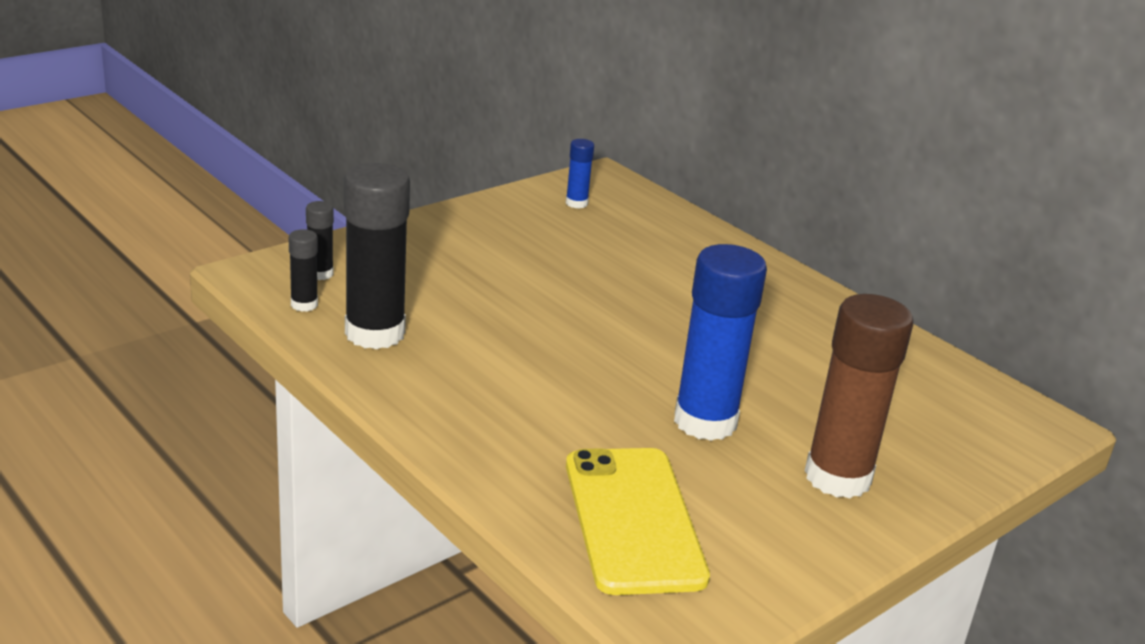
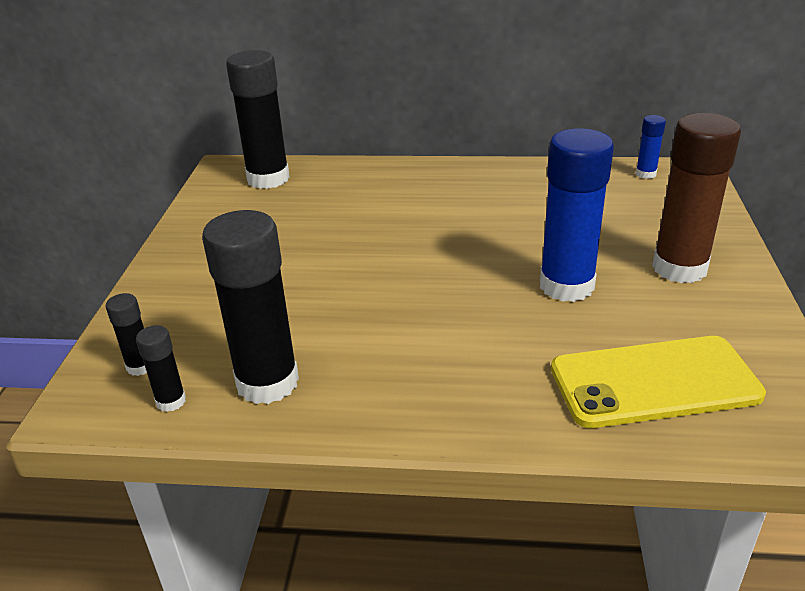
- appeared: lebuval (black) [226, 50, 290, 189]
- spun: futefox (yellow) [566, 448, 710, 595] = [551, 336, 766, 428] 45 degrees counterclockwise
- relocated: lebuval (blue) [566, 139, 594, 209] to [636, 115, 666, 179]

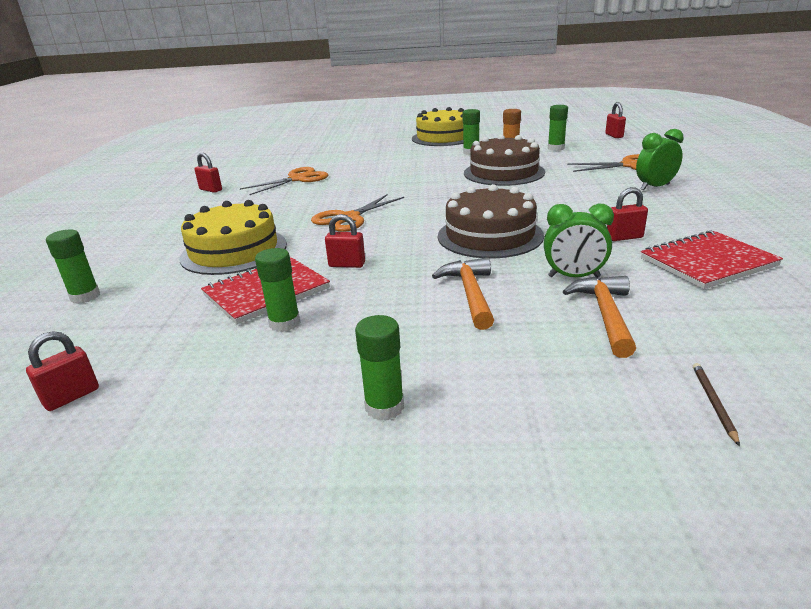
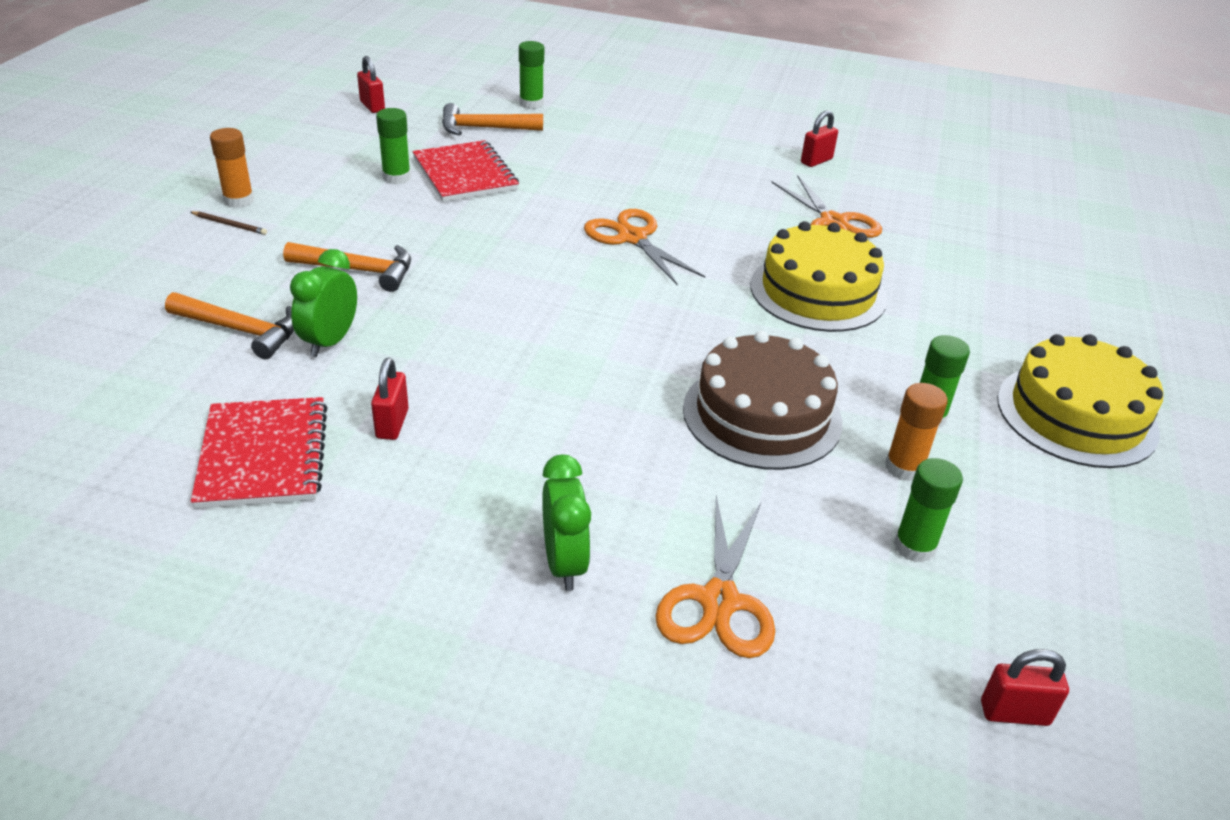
- relocated: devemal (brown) [693, 363, 740, 446] to [191, 211, 267, 235]
- colour: lebuval (green) [355, 315, 404, 420] to lebuval (orange) [210, 128, 254, 208]
- appeared: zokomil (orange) [442, 103, 543, 135]
- relocated: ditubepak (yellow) [179, 200, 287, 275] to [751, 221, 887, 332]
- missing: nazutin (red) [325, 214, 365, 268]
- missing: ditubepak (brown) [438, 184, 544, 258]

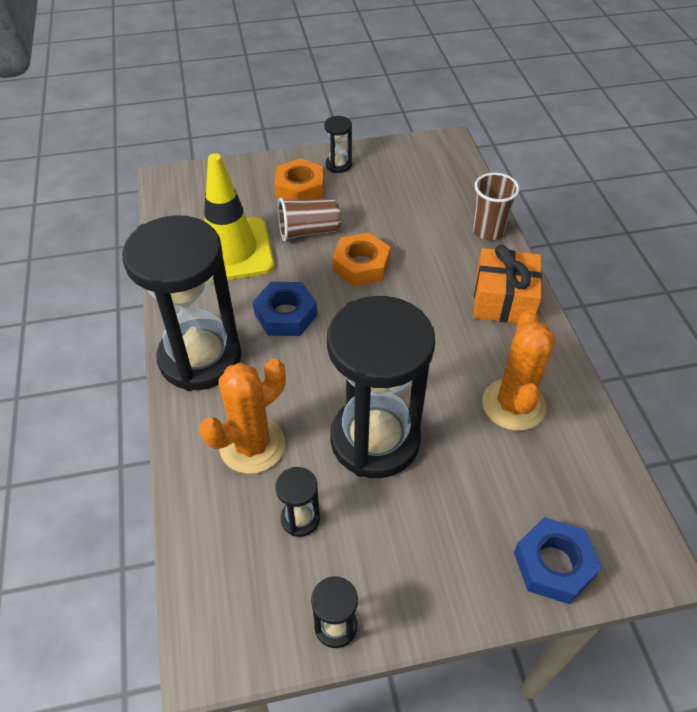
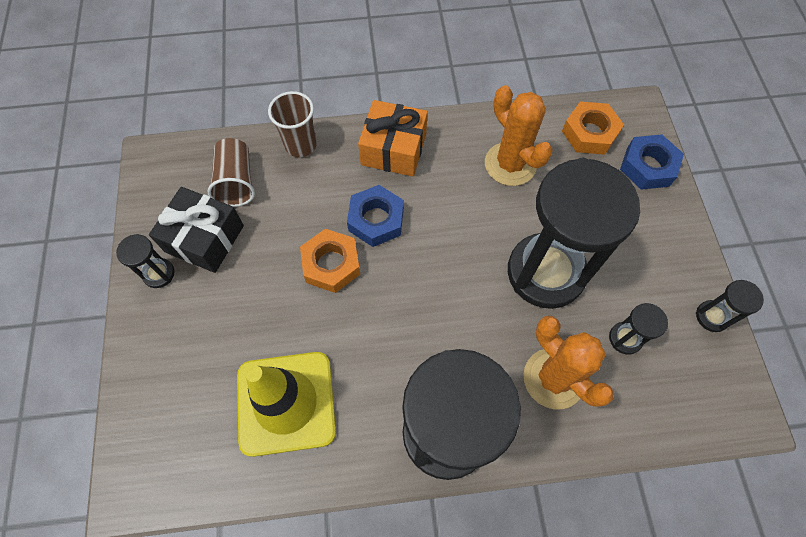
- appeared: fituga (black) [149, 187, 244, 273]
- relocated: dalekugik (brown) [278, 198, 341, 241] to [208, 138, 255, 207]
- relocated: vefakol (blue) [253, 282, 317, 336] to [347, 185, 404, 247]
- spun: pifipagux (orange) [482, 309, 555, 431] = [485, 86, 553, 186] 45 degrees clockwise
- relocated: vefakol (orange) [275, 158, 324, 200] to [562, 102, 624, 155]

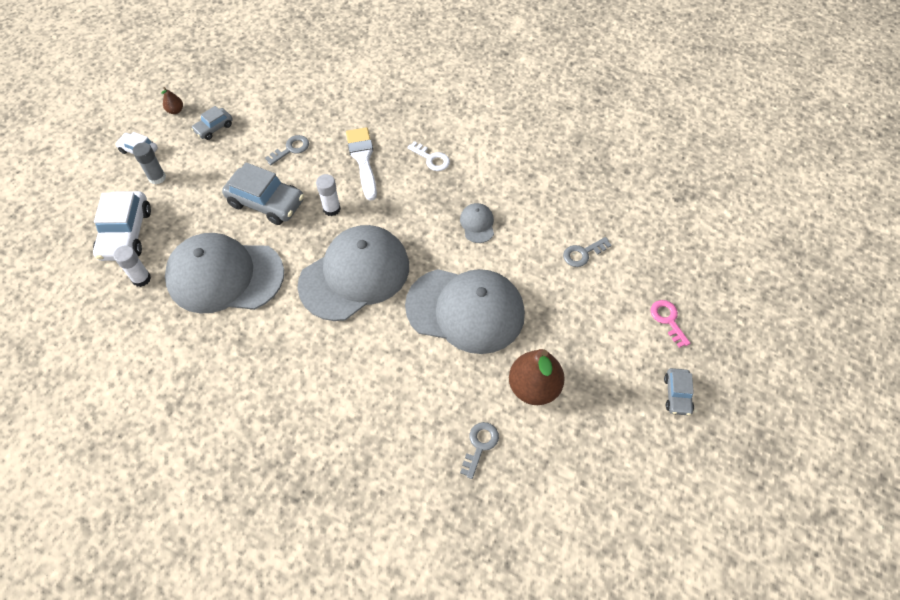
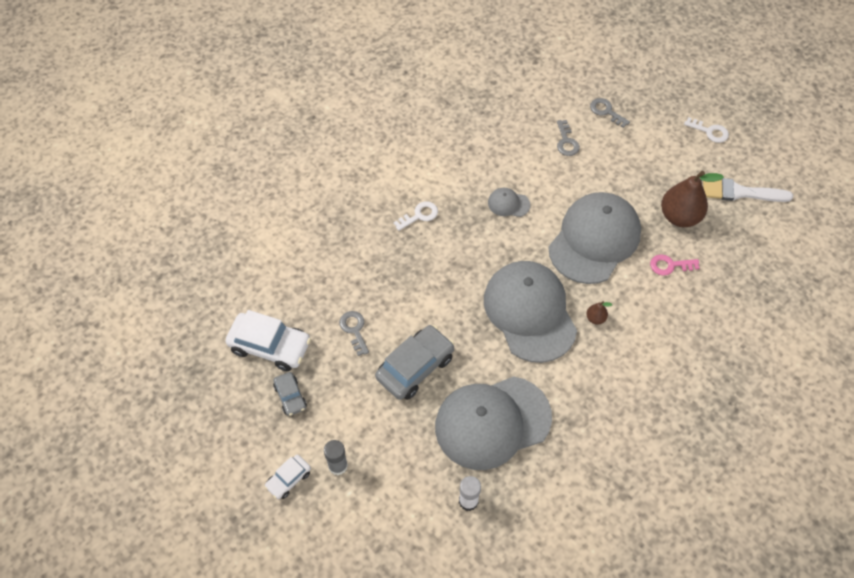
- relocated: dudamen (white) [93, 191, 151, 261] to [225, 310, 311, 371]
- spun: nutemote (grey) [165, 233, 284, 314] = [435, 376, 552, 470] 45 degrees clockwise
- relocated: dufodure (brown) [161, 87, 183, 114] to [586, 301, 612, 325]
- relocated: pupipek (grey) [460, 422, 499, 479] to [590, 98, 630, 128]
- relocated: pupipek (pink) [651, 300, 690, 348] to [650, 254, 699, 276]
- exchanged: dudamen (grey) [664, 368, 694, 415] to pupipek (white) [684, 117, 729, 143]
- relocated: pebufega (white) [346, 127, 377, 201] to [703, 178, 793, 202]
- missing: lebuval (white) [316, 174, 341, 216]

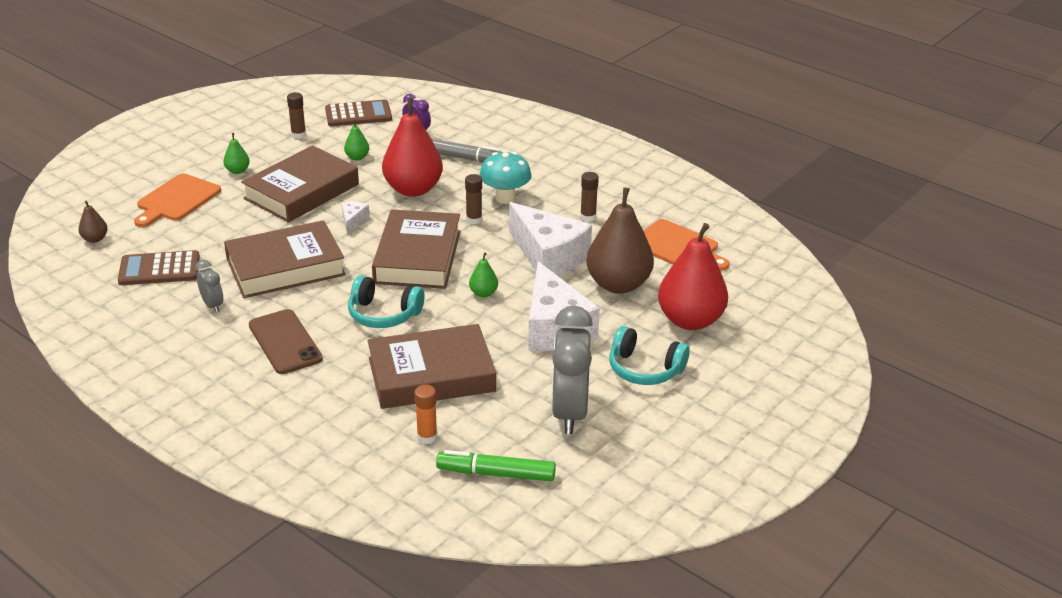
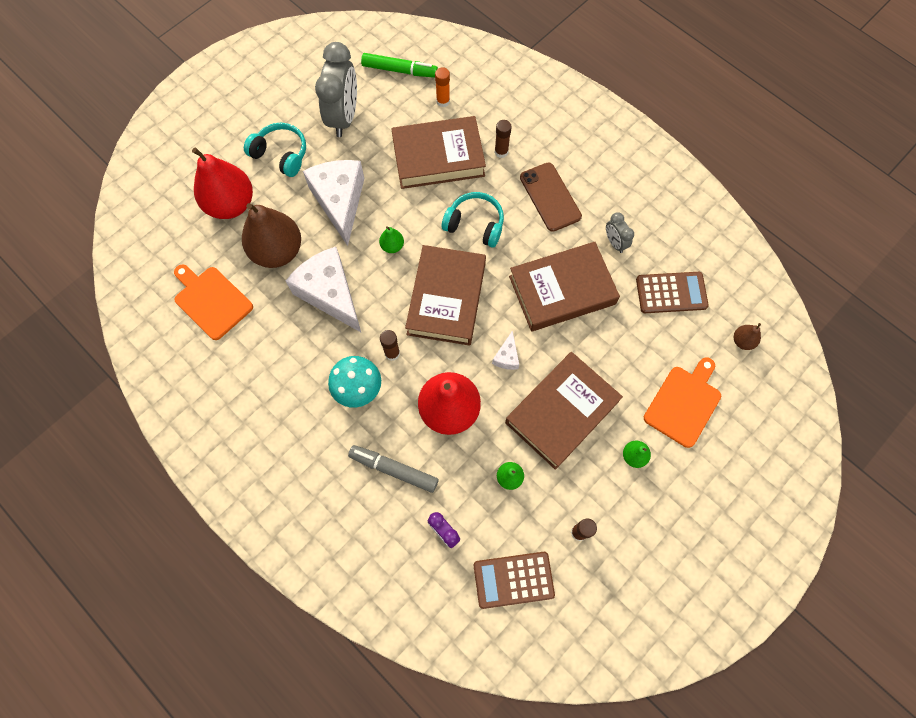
- relocated: lebuval (brown) [580, 172, 599, 222] to [495, 120, 512, 158]

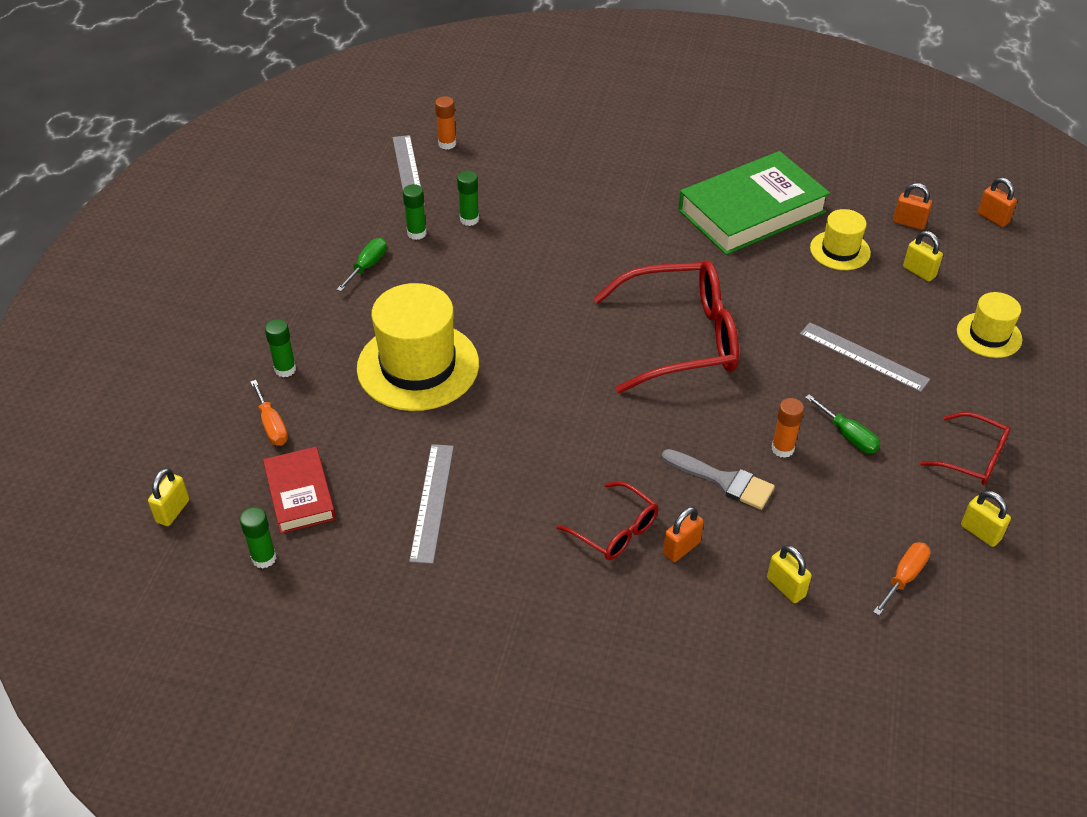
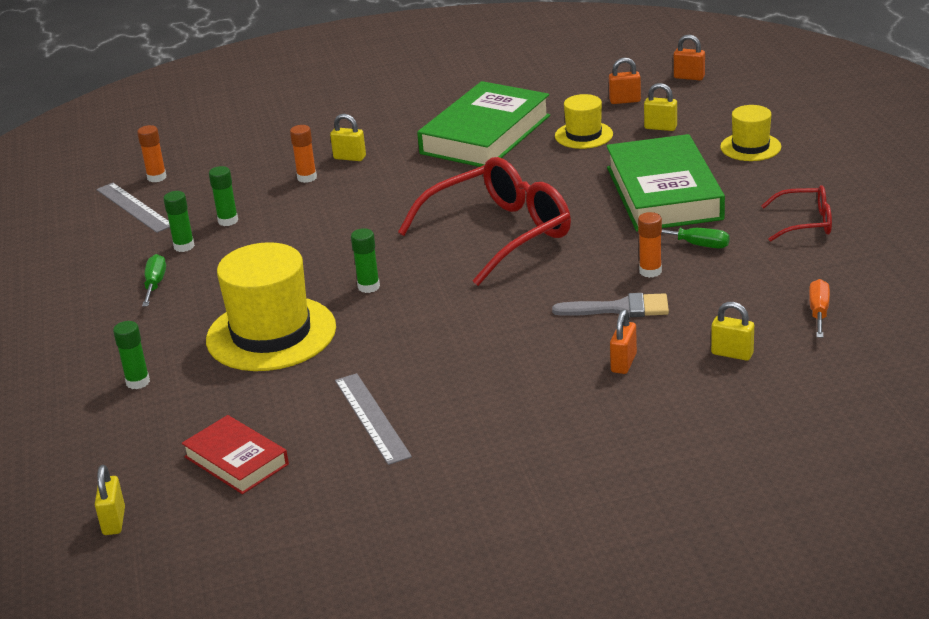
- appeared: lebuval (orange) [290, 125, 317, 183]
- relocated: nazutin (yellow) [961, 491, 1011, 547] to [330, 114, 366, 161]
- relocated: lebuval (green) [240, 507, 277, 569] to [351, 228, 380, 293]
- exchanged: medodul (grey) [800, 322, 930, 392] to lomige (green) [607, 134, 725, 231]
- missing: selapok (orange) [250, 380, 288, 446]
- missing: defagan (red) [557, 481, 659, 560]

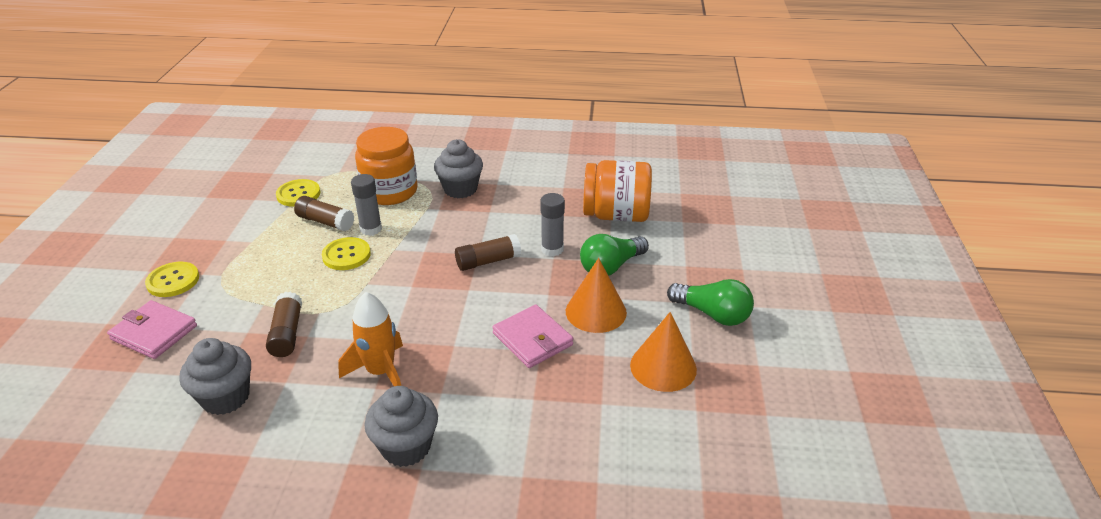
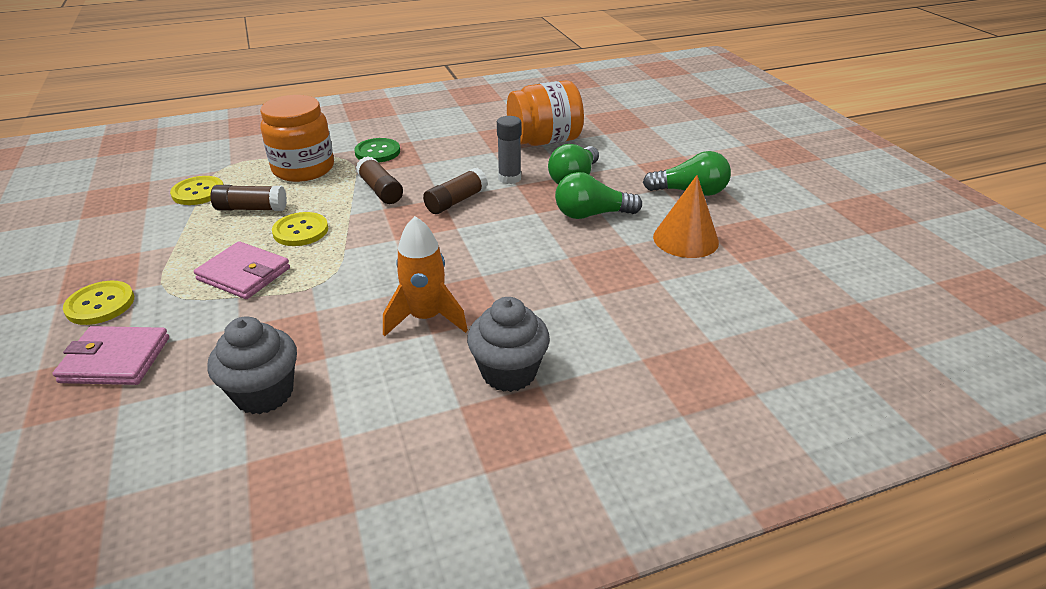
- relocated: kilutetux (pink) [492, 305, 573, 368] to [194, 241, 290, 299]
- exchanged: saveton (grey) [434, 139, 483, 198] to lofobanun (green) [354, 138, 400, 162]
- relocated: lebuval (brown) [266, 292, 302, 357] to [356, 156, 403, 204]
- exchanged: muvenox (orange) [566, 258, 627, 333] to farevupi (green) [555, 172, 642, 219]
- missing: lebuval (grey) [351, 174, 382, 236]

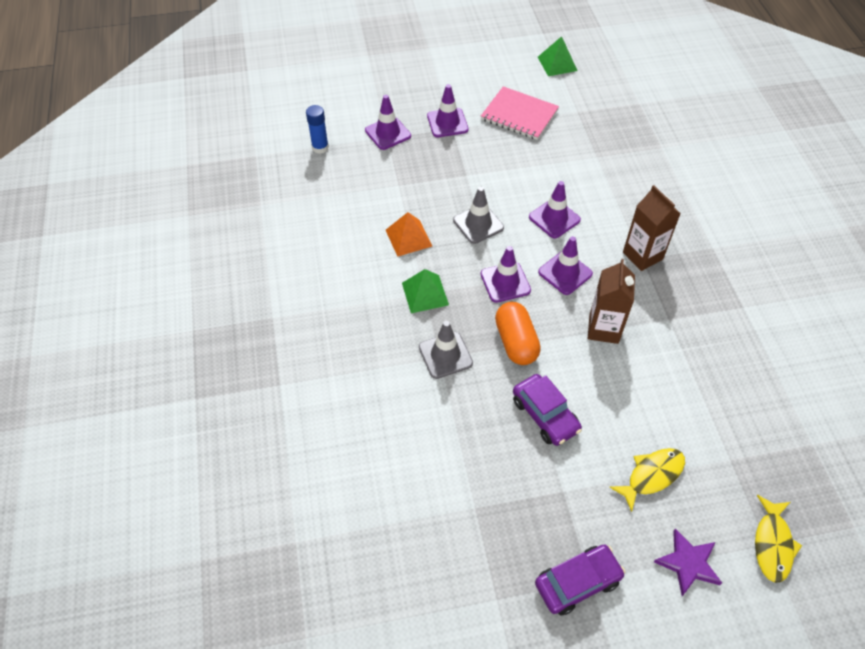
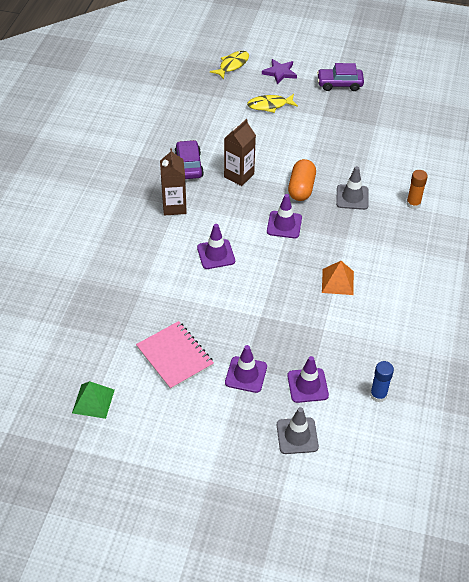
- relocated: dudamen (purple) [513, 374, 582, 446] to [174, 140, 204, 179]
- relocated: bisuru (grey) [453, 187, 504, 244] to [277, 407, 319, 454]
- appeared: lebuval (orange) [406, 170, 428, 209]
- missing: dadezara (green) [402, 269, 449, 313]
- missing: bisuru (purple) [538, 236, 593, 295]

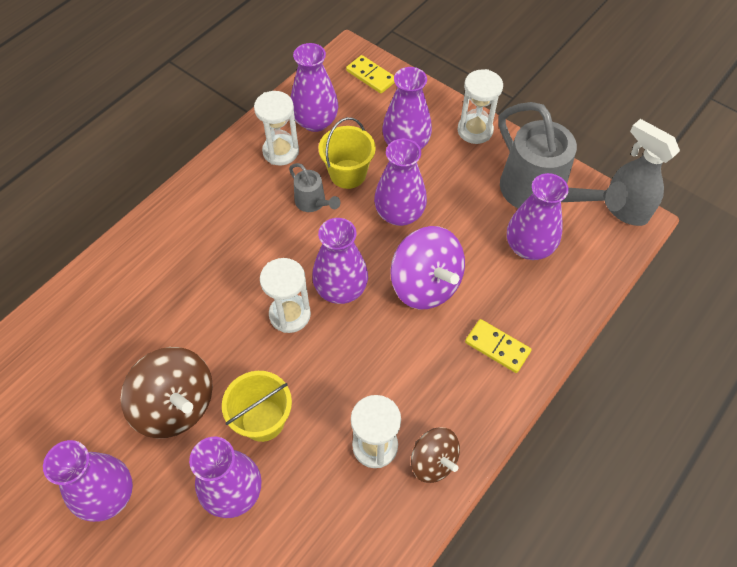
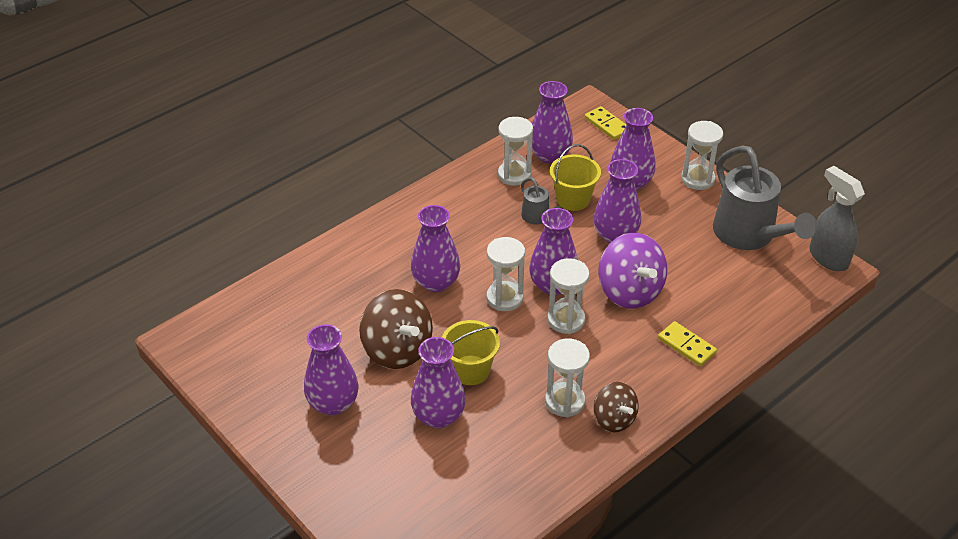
- relocated: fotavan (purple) [507, 173, 569, 260] to [411, 205, 460, 292]
- appeared: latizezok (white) [547, 258, 589, 334]

